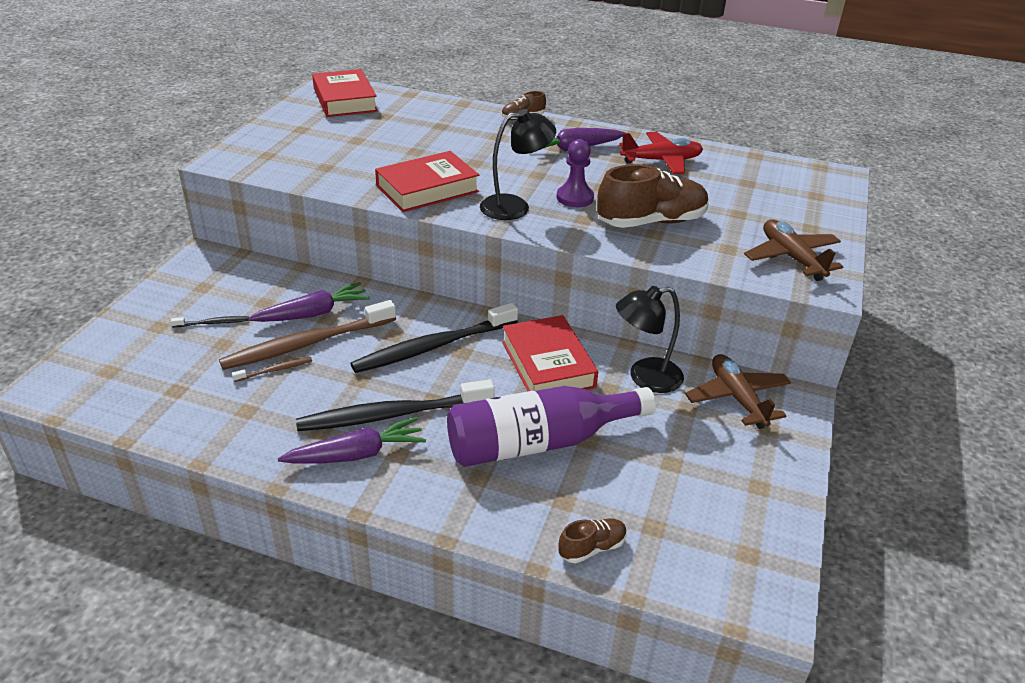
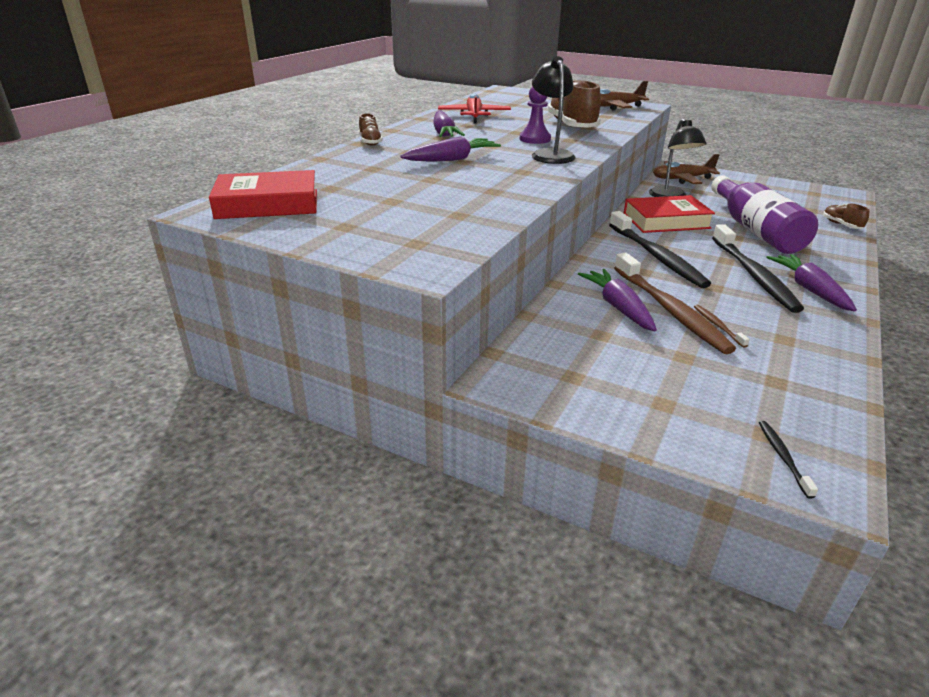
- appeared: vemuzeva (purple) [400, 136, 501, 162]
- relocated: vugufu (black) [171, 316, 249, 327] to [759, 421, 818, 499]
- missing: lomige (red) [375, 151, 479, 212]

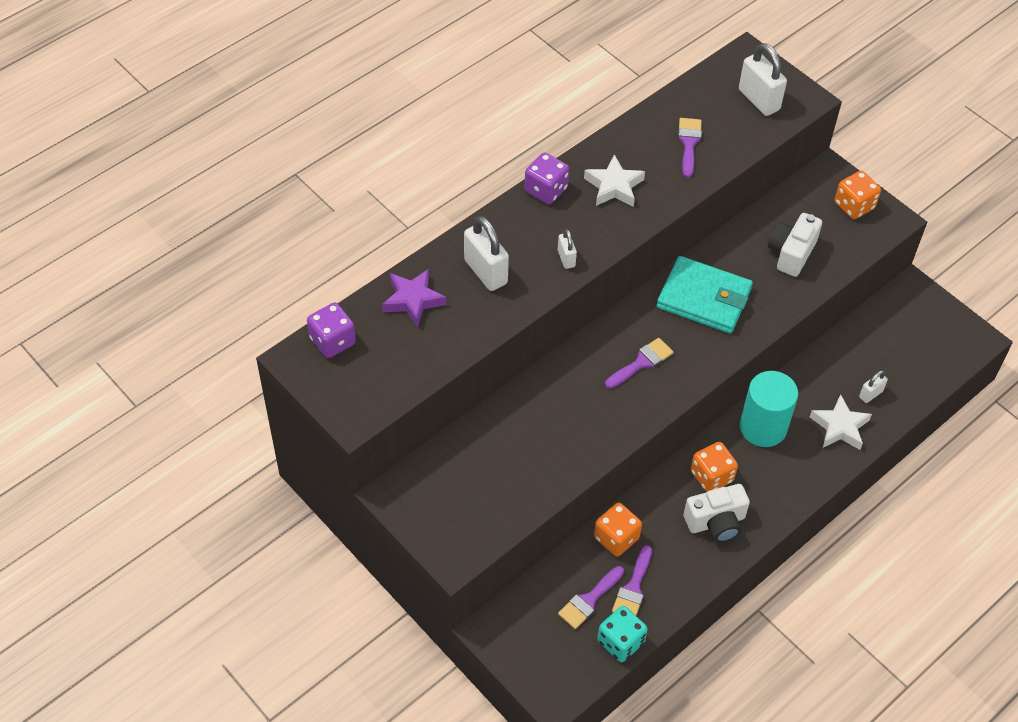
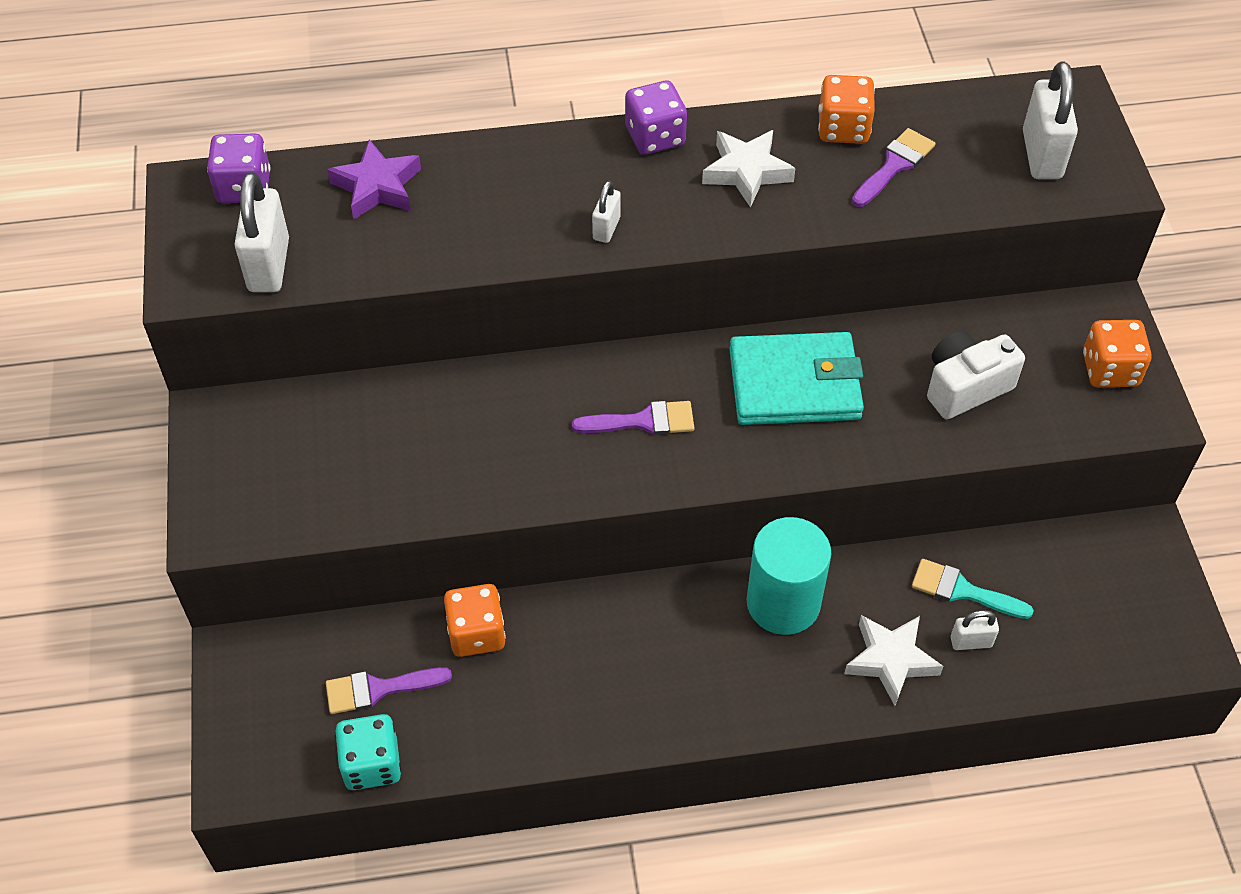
- relocated: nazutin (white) [464, 216, 509, 291] to [234, 172, 289, 292]
- spun: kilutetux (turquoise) [657, 256, 753, 333] = [729, 332, 864, 425] 60 degrees counterclockwise
- relocated: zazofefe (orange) [691, 442, 738, 492] to [818, 75, 875, 144]
- appeared: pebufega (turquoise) [912, 559, 1034, 619]
- missing: pebufega (purple) [612, 545, 652, 615]
- missing: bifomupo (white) [683, 484, 750, 542]

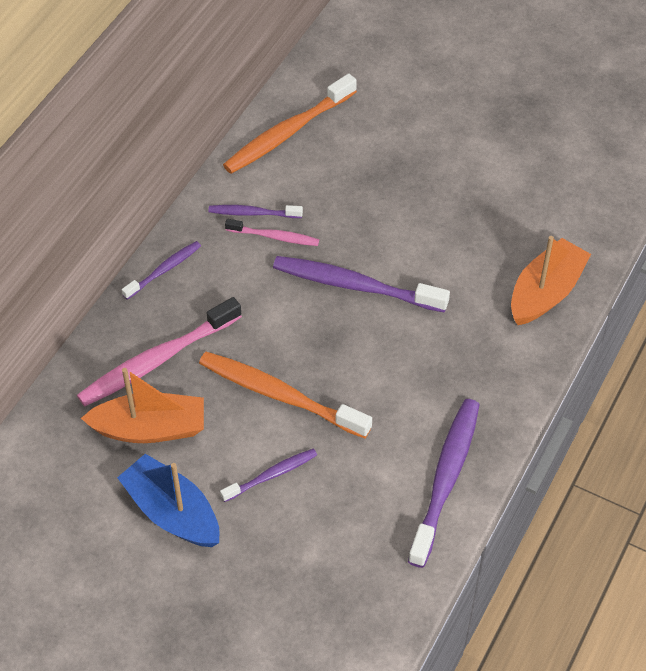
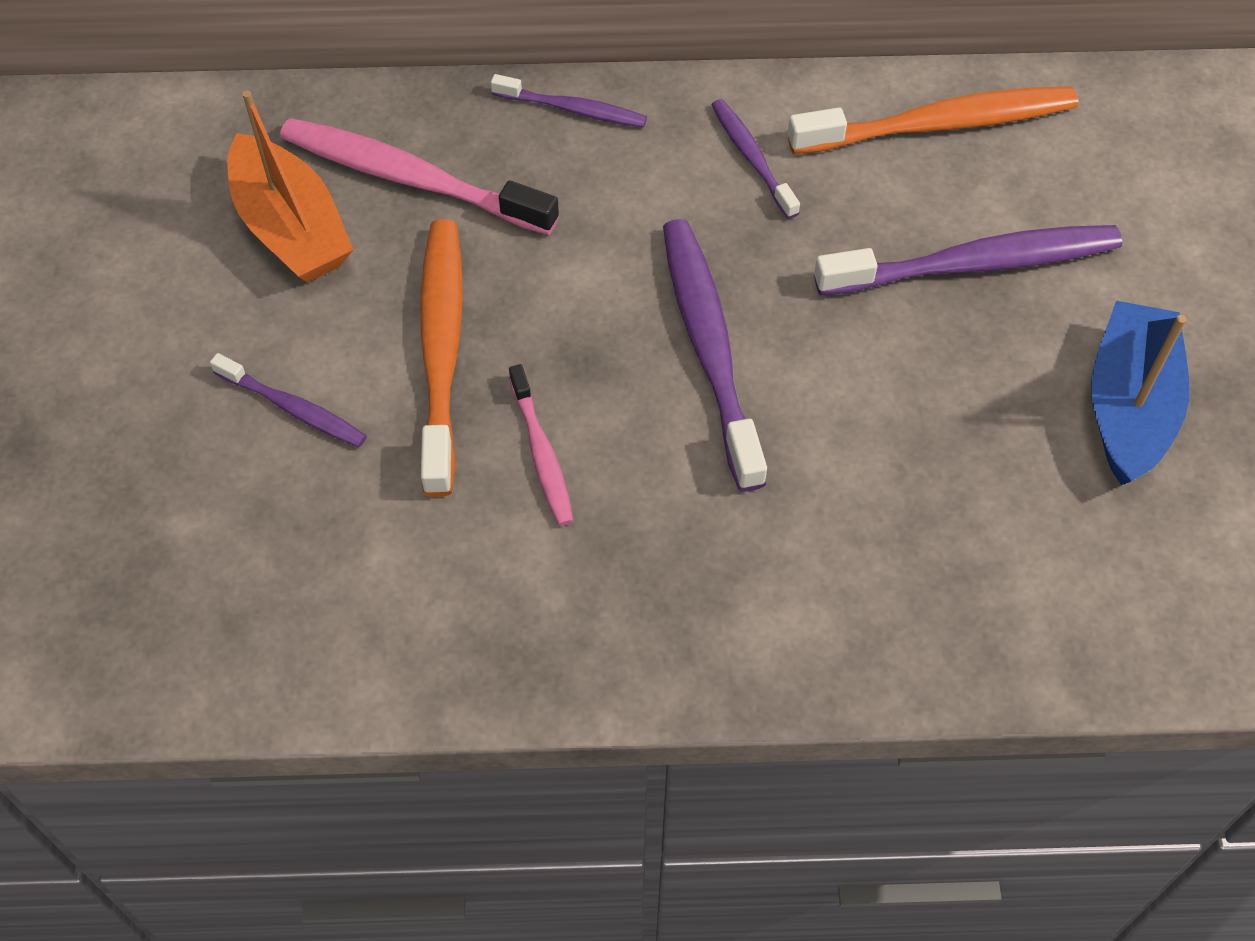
- relocated: vugufu (pink) [225, 219, 319, 246] to [509, 364, 574, 526]
- spun: vugufu (orange) [223, 74, 357, 174] = [788, 86, 1078, 154] 150 degrees clockwise
- relocated: vugufu (purple) [408, 399, 480, 568] to [814, 225, 1122, 295]
- relocated: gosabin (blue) [117, 454, 220, 547] to [1091, 301, 1189, 485]
- missing: gosabin (orange) [511, 236, 591, 325]

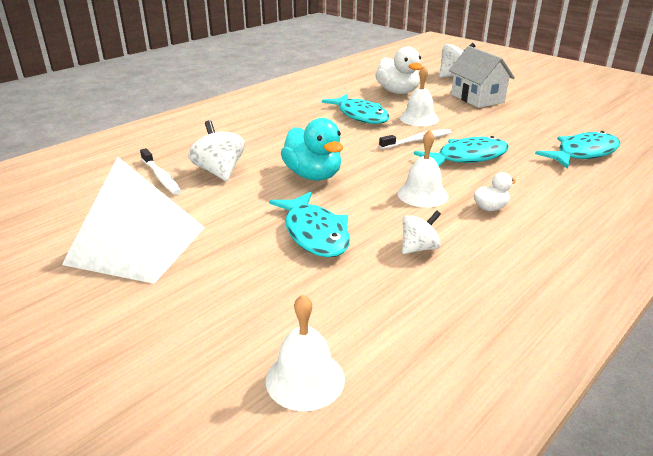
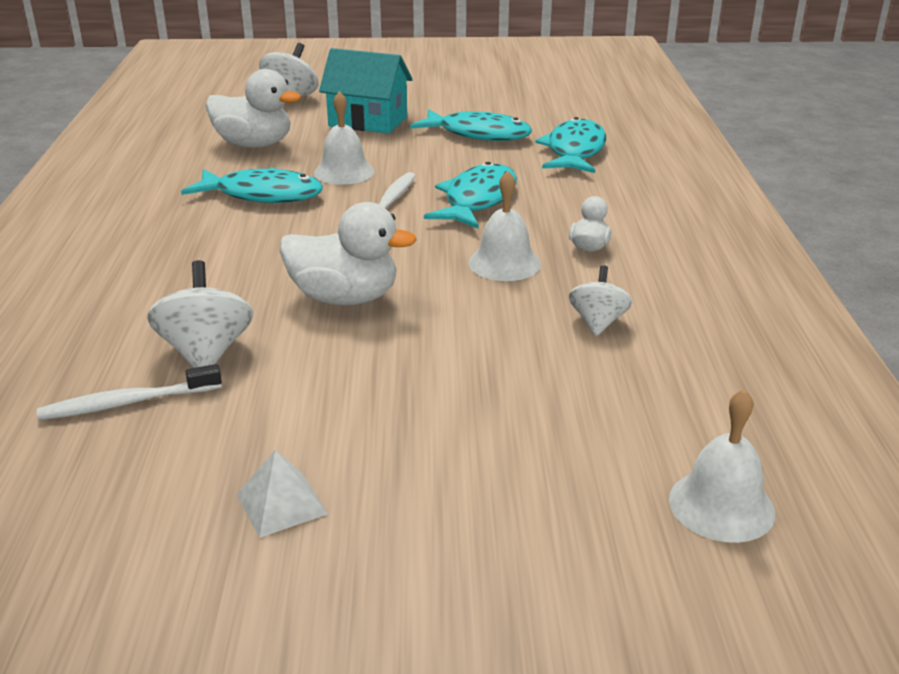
- spun: vugufu (white) [140, 148, 181, 195] = [37, 364, 222, 420] 150 degrees clockwise
- spun: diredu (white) [188, 120, 245, 181] = [147, 260, 253, 368] 60 degrees clockwise
- size: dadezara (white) [62, 157, 205, 284] = [236, 450, 328, 538] x0.40
- colour: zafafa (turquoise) [281, 118, 343, 181] to zafafa (white) [279, 202, 417, 305]
- colour: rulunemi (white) [449, 46, 515, 108] to rulunemi (turquoise) [319, 48, 413, 134]
- relocated: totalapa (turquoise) [269, 192, 350, 257] to [410, 110, 532, 141]

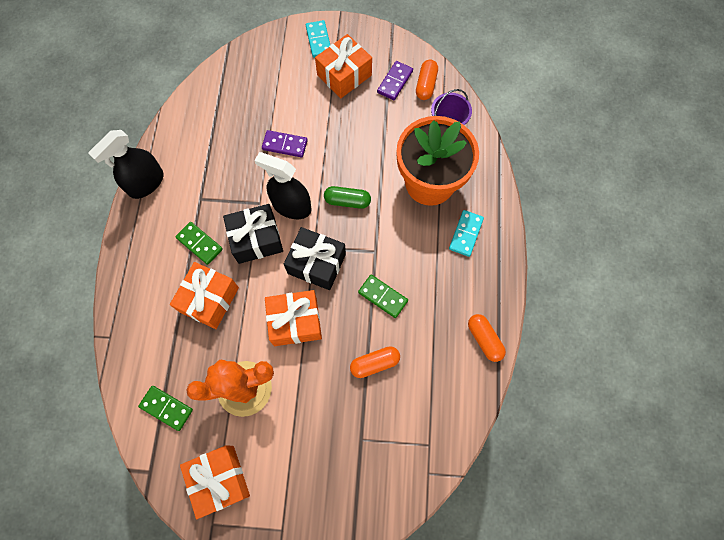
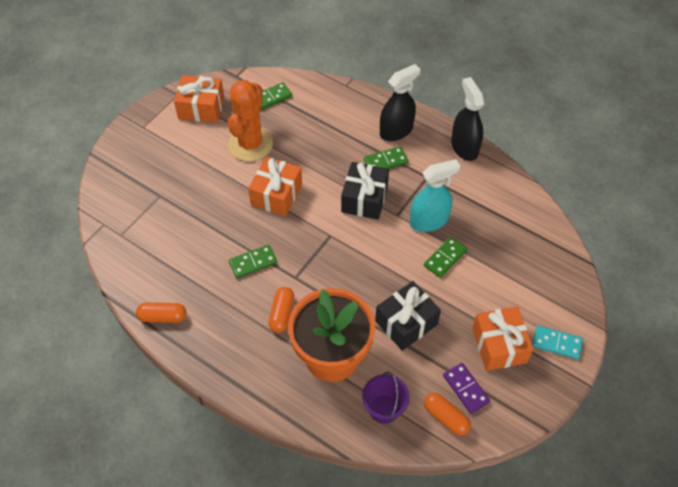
- relocated: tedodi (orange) [350, 346, 400, 378] to [268, 287, 294, 333]
- relocated: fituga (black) [284, 227, 346, 290] to [375, 281, 441, 351]
- relocated: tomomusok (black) [254, 152, 311, 219] to [380, 64, 420, 141]
- appeared: tomomusok (turquoise) [410, 159, 460, 232]
- colour: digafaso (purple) [262, 130, 308, 158] to digafaso (green) [424, 237, 467, 278]
- missing: fituga (orange) [170, 262, 239, 329]
- missing: tedodi (green) [324, 186, 371, 209]
- missing: digafaso (turquoise) [449, 210, 484, 257]

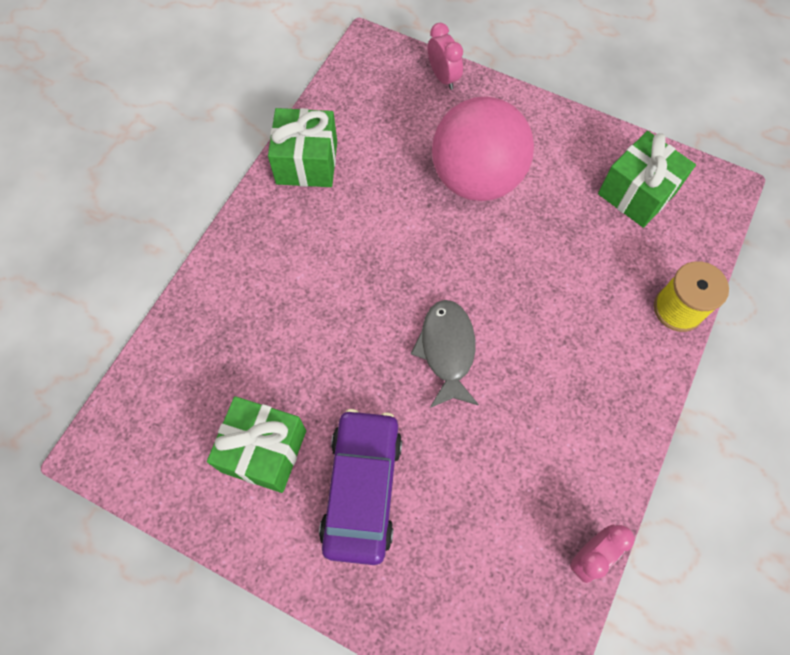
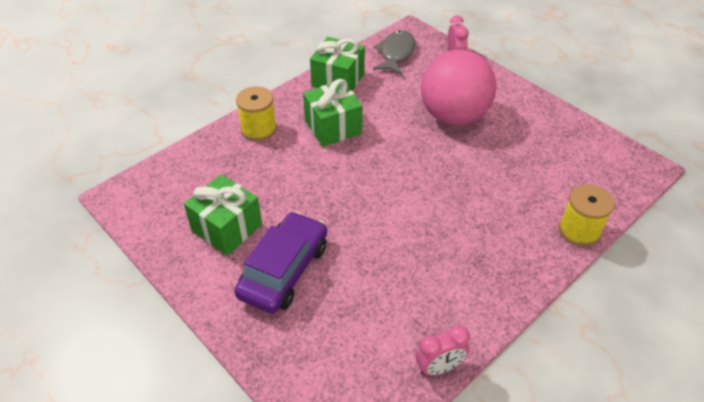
- appeared: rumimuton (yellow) [236, 86, 277, 141]
- relocated: fituga (green) [598, 131, 696, 228] to [303, 79, 363, 147]
- relocated: totalapa (grey) [411, 300, 479, 408] to [373, 30, 415, 75]

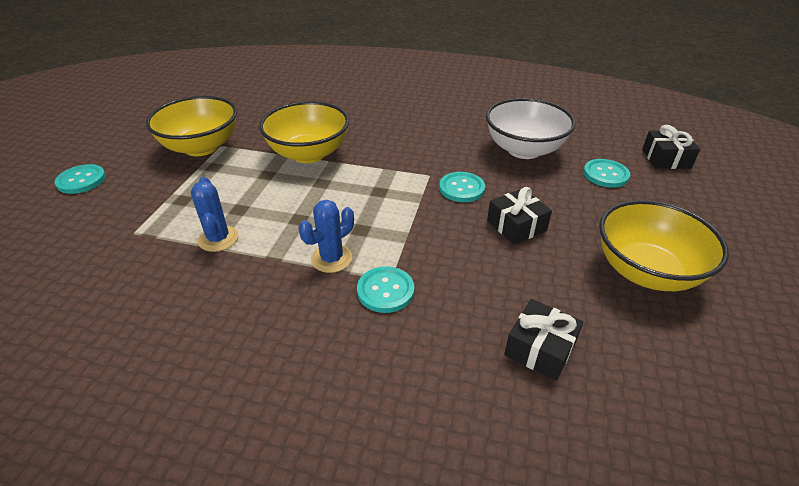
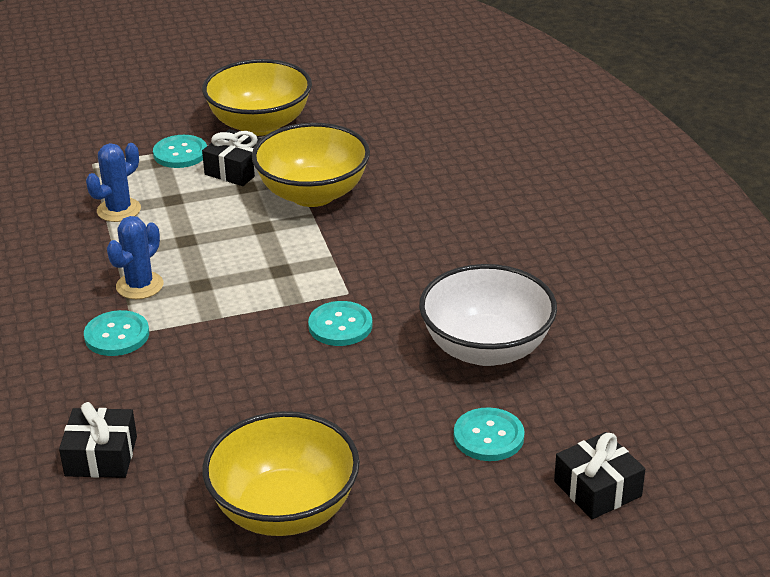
- spun: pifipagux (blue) [299, 200, 354, 273] = [107, 216, 163, 299] 75 degrees counterclockwise
- relocated: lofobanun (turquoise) [55, 164, 106, 194] to [153, 135, 207, 168]
- relocated: fituga (black) [487, 187, 552, 245] to [202, 129, 262, 186]

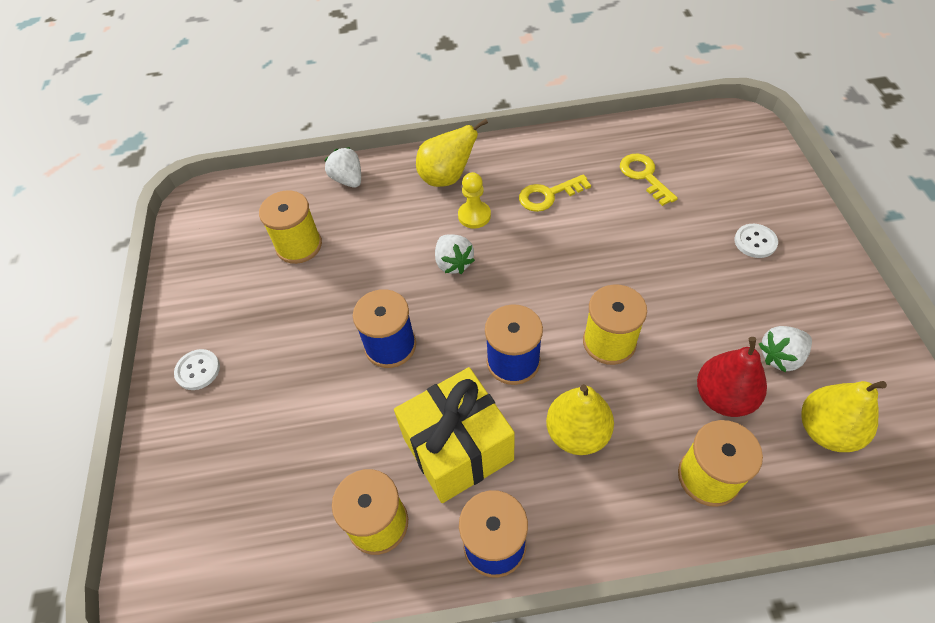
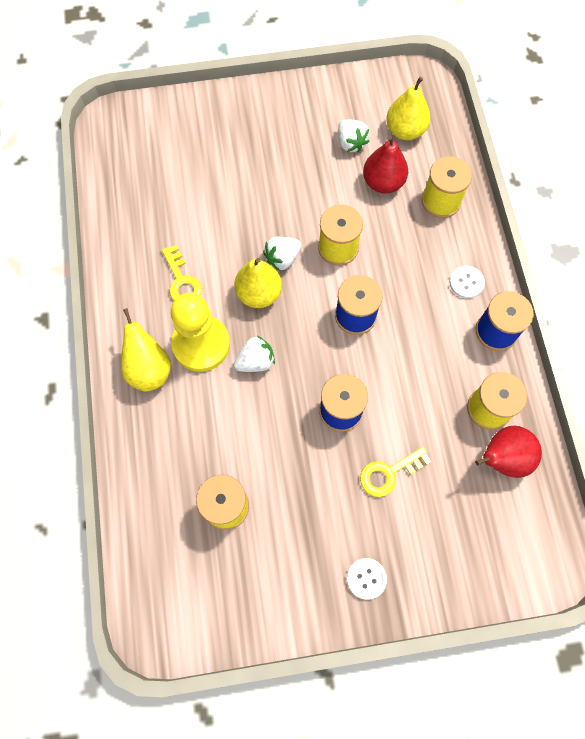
- size: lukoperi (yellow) [458, 172, 491, 228] = [171, 293, 230, 372] x1.89
- relocated: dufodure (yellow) [546, 384, 614, 455] to [234, 258, 282, 308]
- relocated: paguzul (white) [324, 147, 361, 188] to [263, 237, 301, 271]
- relocated: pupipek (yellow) [620, 154, 678, 206] to [360, 447, 431, 497]
- relocated: lofobanun (white) [734, 224, 778, 258] to [449, 266, 485, 299]
- appeared: dufodure (red) [475, 426, 542, 478]
- missing: fituga (yellow) [394, 367, 515, 503]

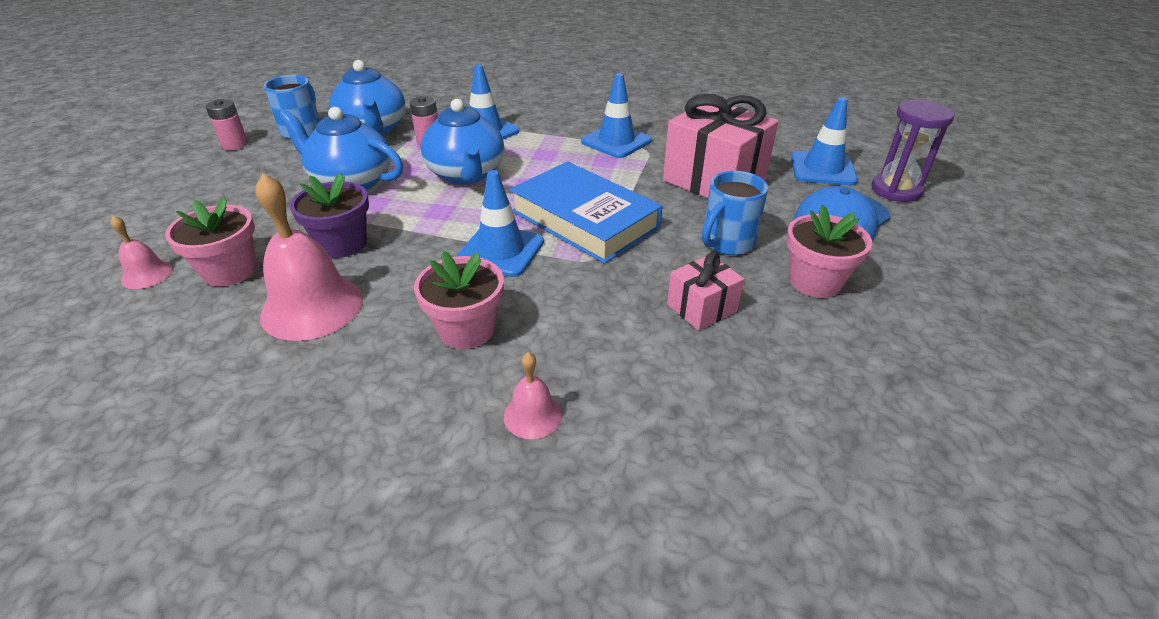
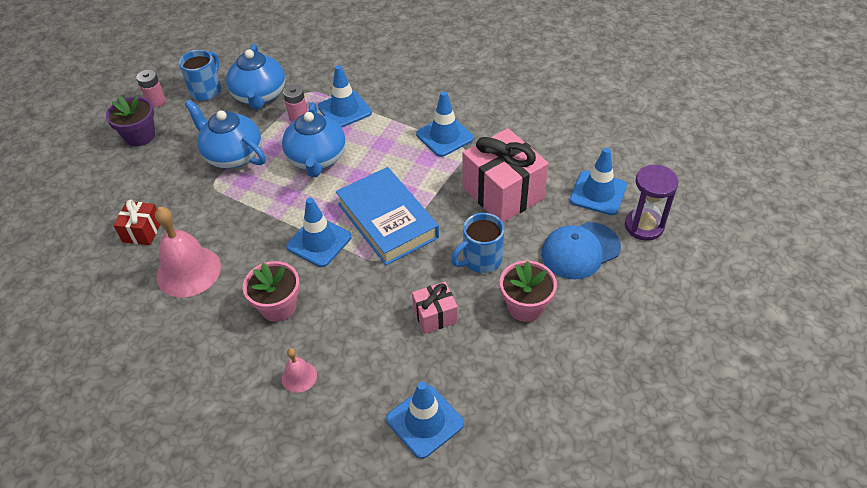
- relocated: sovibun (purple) [290, 173, 369, 258] to [106, 95, 155, 146]
- exchanged: sovibun (pink) [165, 198, 257, 286] to fituga (red) [113, 200, 160, 245]
- appeared: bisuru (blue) [386, 381, 464, 459]
- missing: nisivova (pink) [110, 216, 173, 289]

